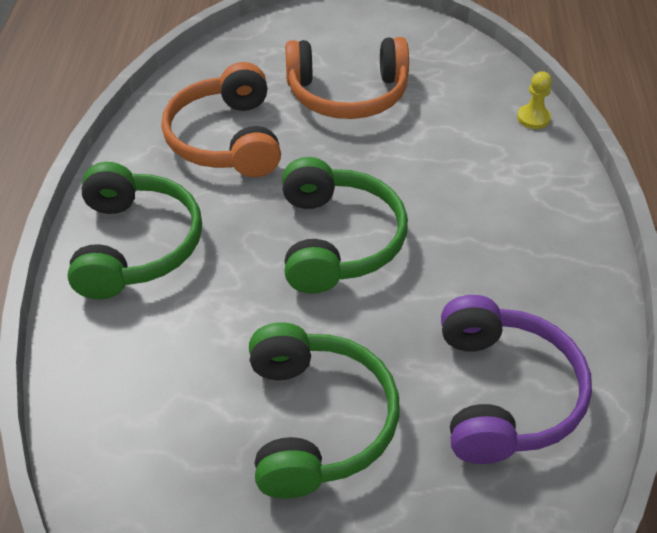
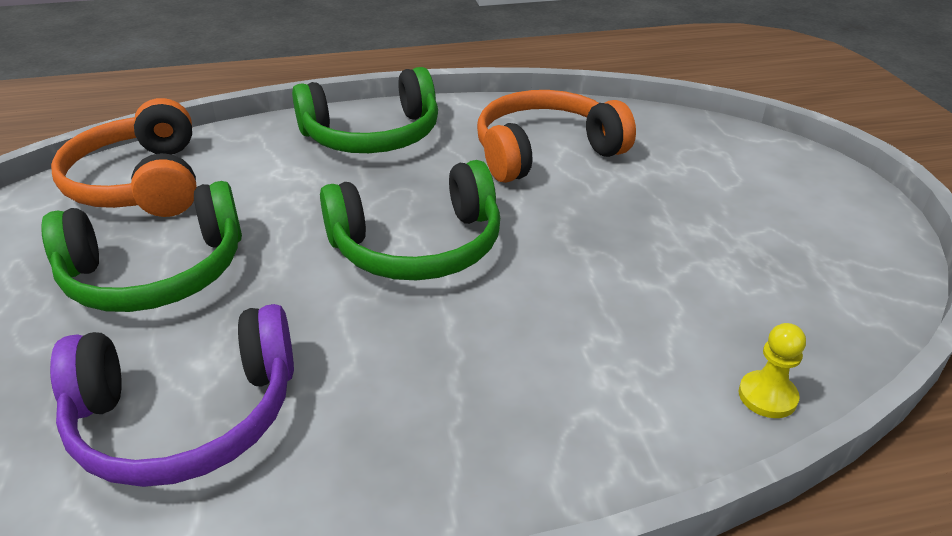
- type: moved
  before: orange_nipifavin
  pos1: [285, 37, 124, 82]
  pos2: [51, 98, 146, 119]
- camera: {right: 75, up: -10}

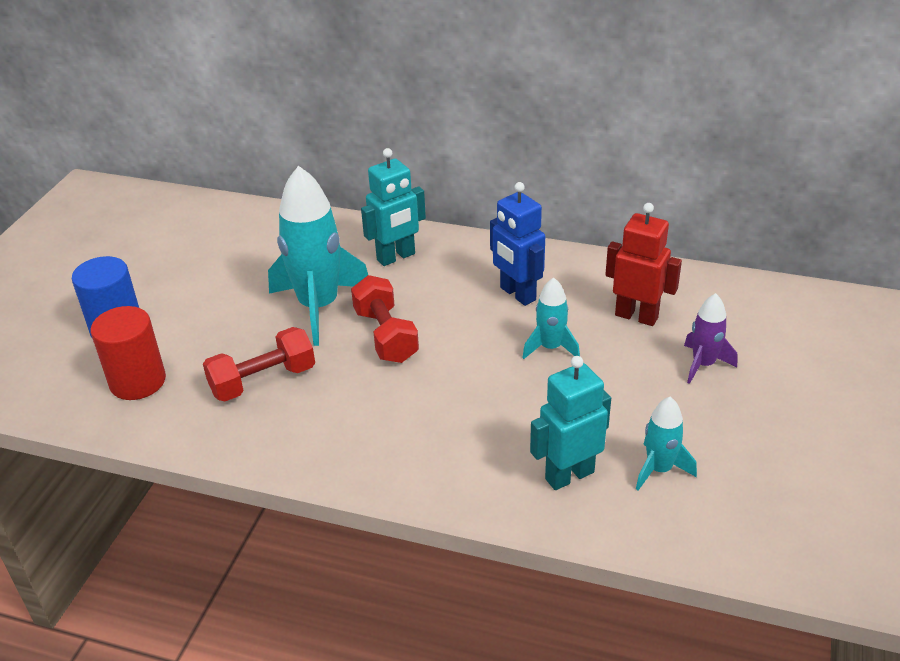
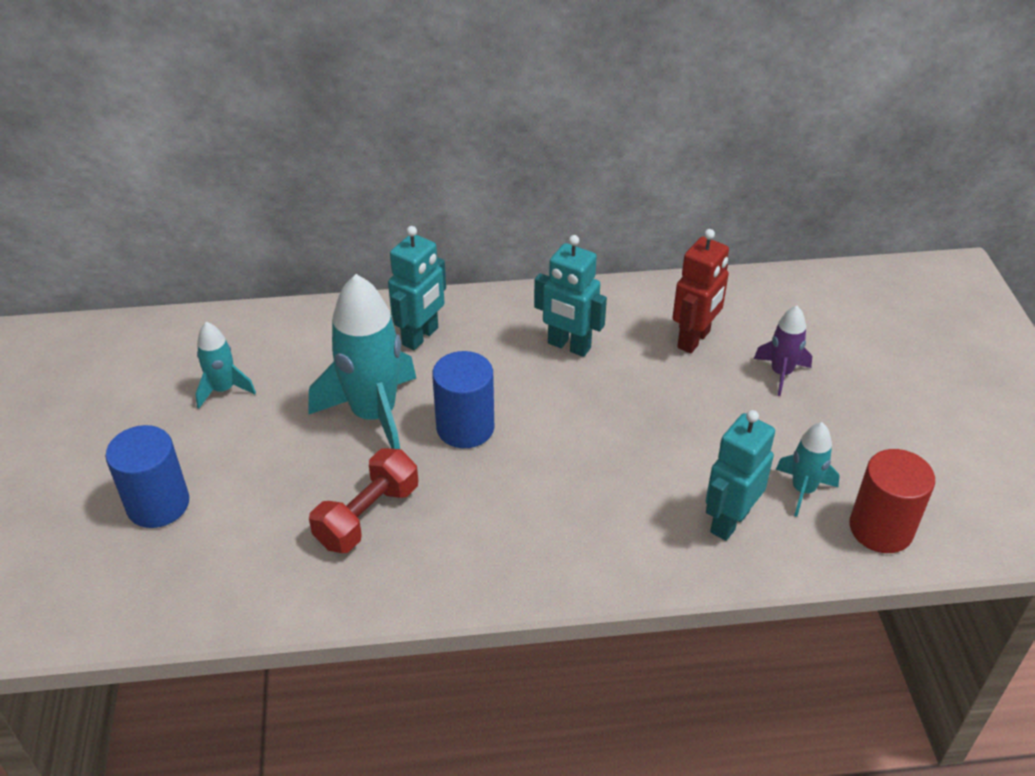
- type: moved
  before: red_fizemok
  pos1: [91, 306, 75, 94]
  pos2: [849, 449, 86, 104]
- type: moved
  before: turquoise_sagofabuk
  pos1: [522, 277, 58, 82]
  pos2: [195, 322, 61, 87]
- type: replaced
  before: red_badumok
  after: blue_fizemok
  pos1: [351, 275, 68, 88]
  pos2: [432, 351, 62, 97]
- type: recoloured
  before: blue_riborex
  after: turquoise_riborex
  pos1: [490, 182, 55, 124]
  pos2: [534, 235, 73, 122]
- type: turned
  before: red_riborex
  pos1: [605, 203, 77, 123]
  pos2: [672, 229, 57, 124]
  turn: 120
- camera: {right: -25, up: 5}

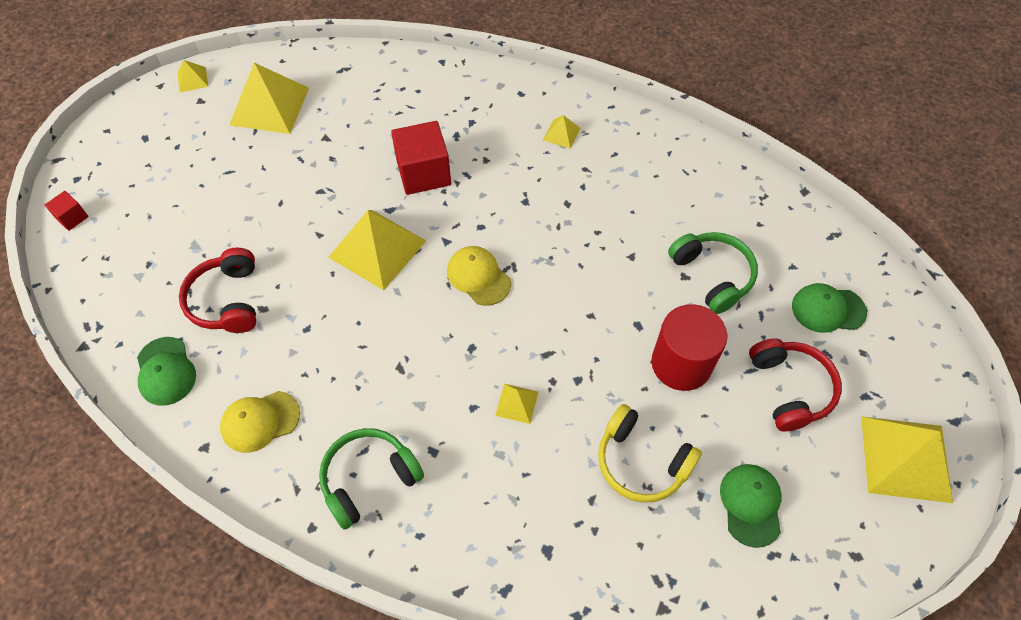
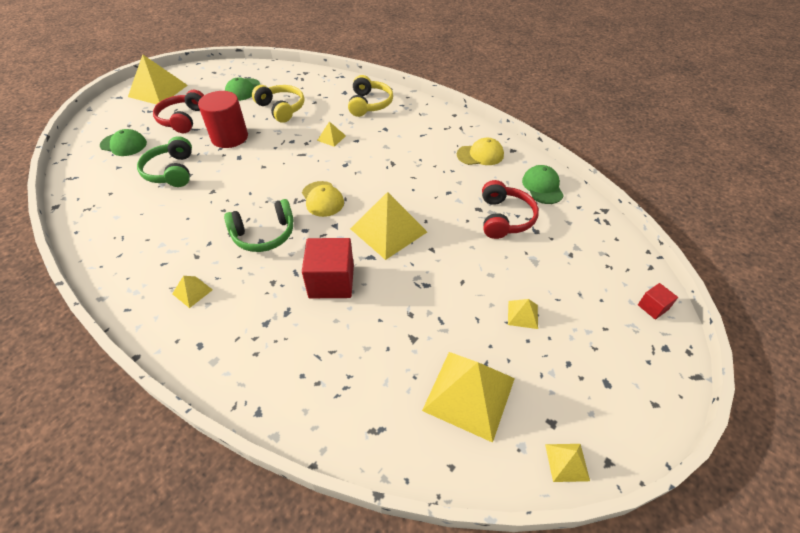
- type: added
  after: yellow_nipifavin
  pos2: [348, 75, 45, 42]
- type: added
  after: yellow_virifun
  pos2: [508, 299, 30, 30]
- type: moved
  before: green_nipifavin
  pos1: [319, 428, 105, 102]
  pos2: [224, 199, 70, 53]
- camera: {right: -165, up: -10}

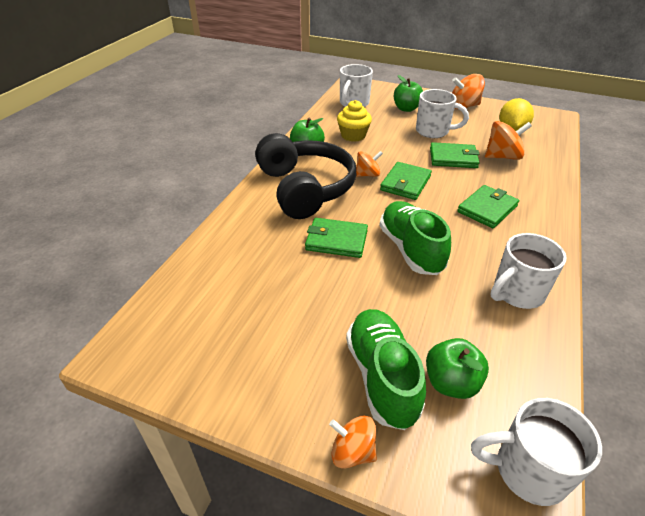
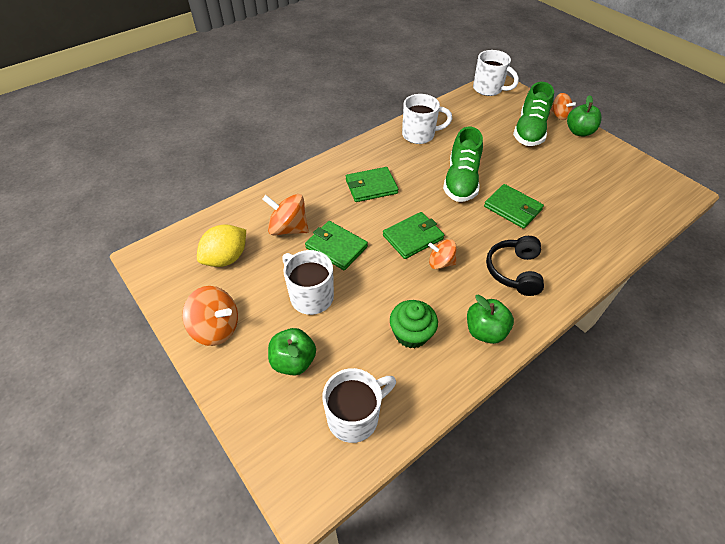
- type: moved
  before: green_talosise
  pos1: [426, 338, 63, 61]
  pos2: [567, 95, 35, 41]
- type: recoloured
  before: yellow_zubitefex
  after: green_zubitefex
  pos1: [337, 100, 35, 42]
  pos2: [390, 300, 48, 49]
- type: resized
  before: black_nipifavin
  pos1: [255, 133, 101, 86]
  pos2: [486, 236, 58, 60]
  scale: 0.57
- camera: {right: -150, up: 10}

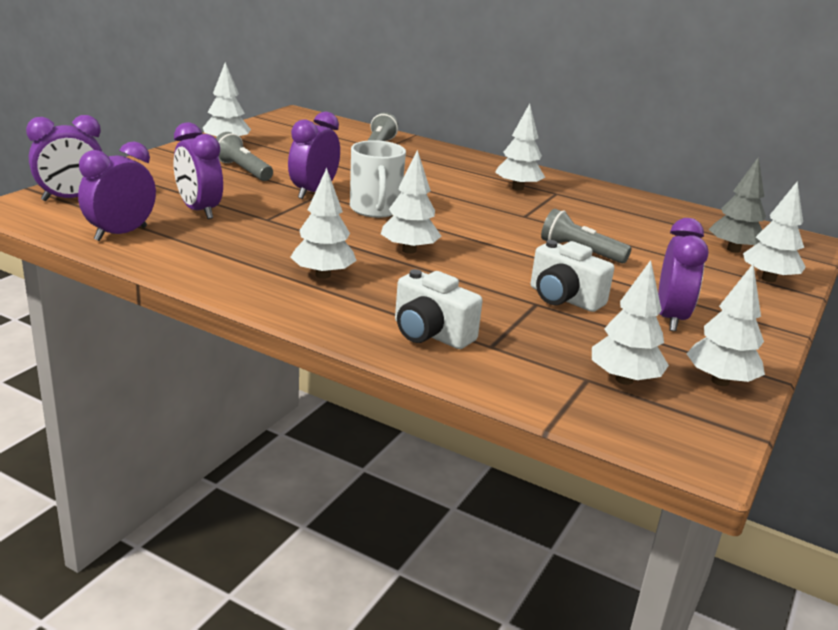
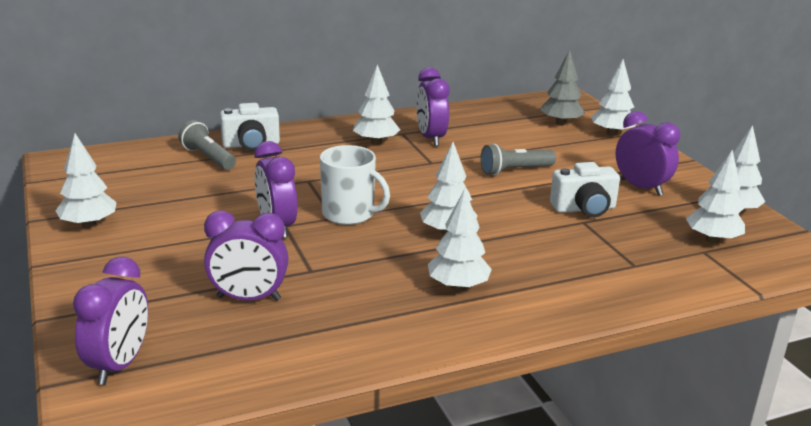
- type: removed
  before: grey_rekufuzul
  pos1: [216, 132, 57, 49]
- type: moved
  before: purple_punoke
  pos1: [78, 141, 78, 100]
  pos2: [416, 67, 33, 79]
- type: moved
  before: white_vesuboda
  pos1: [395, 269, 88, 80]
  pos2: [220, 103, 60, 48]
- camera: {right: -50, up: 0}

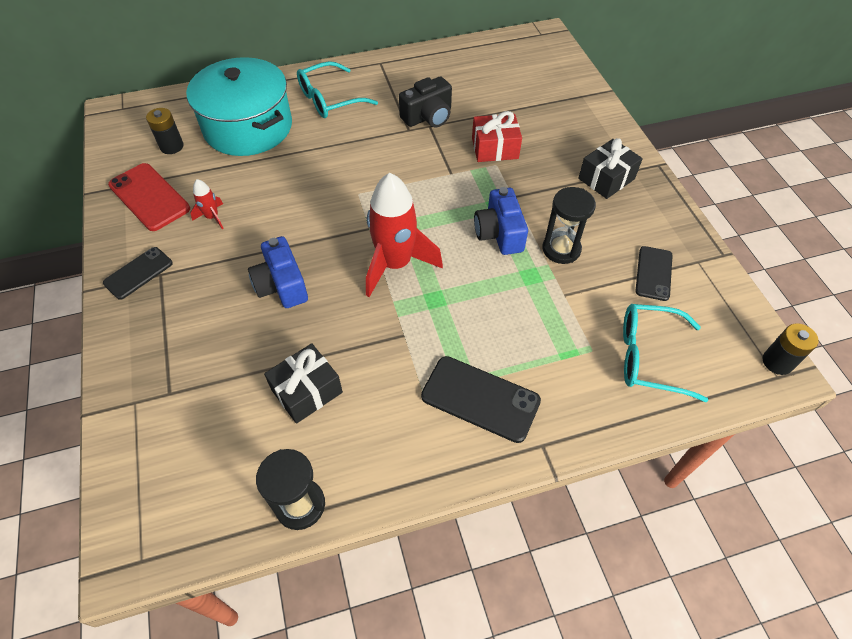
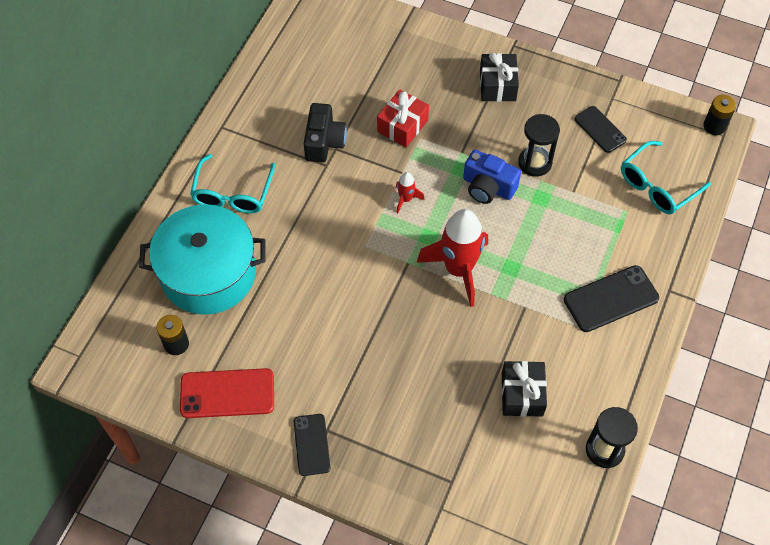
- type: removed
  before: blue_vesuboda
  pos1: [248, 236, 60, 72]
- type: moved
  before: red_sagofabuk
  pos1: [190, 179, 34, 50]
  pos2: [396, 172, 29, 41]
- camera: {right: -50, up: 5}

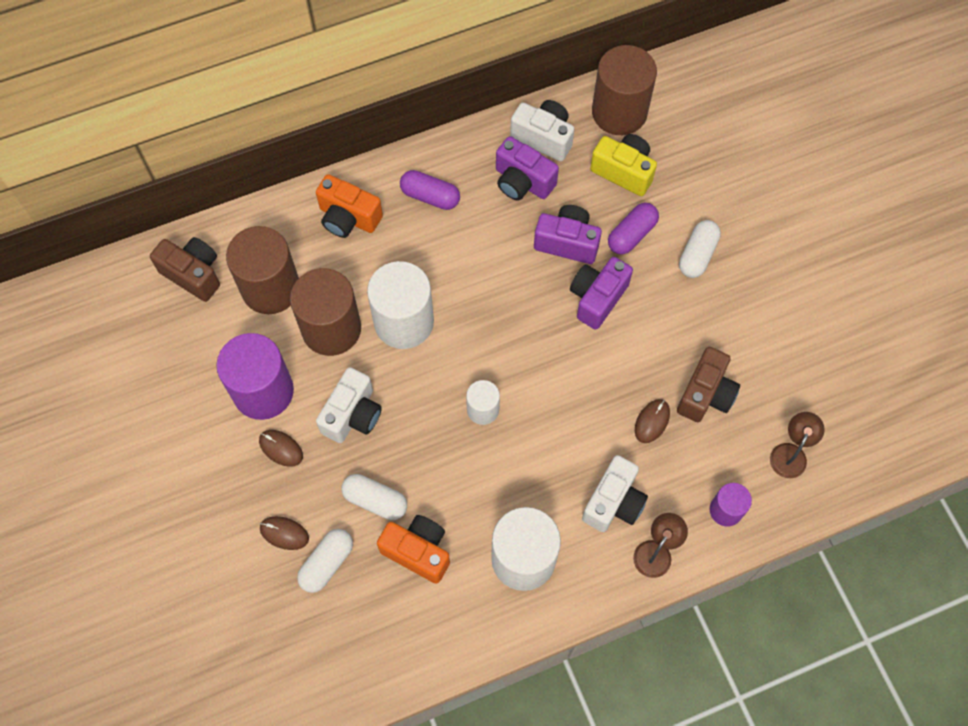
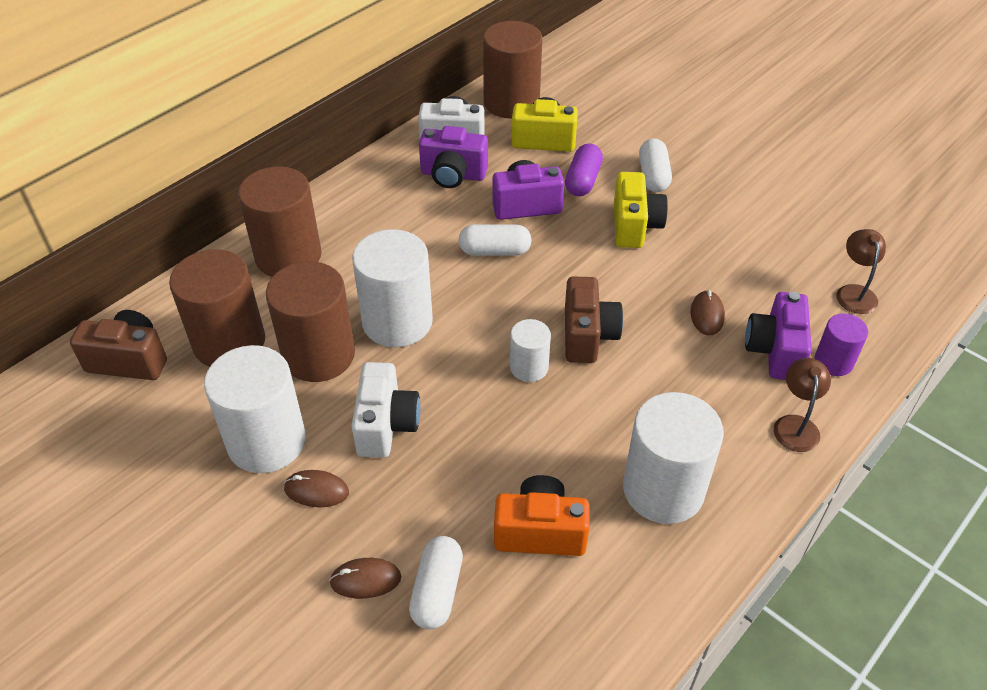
- type: removed
  before: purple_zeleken
  pos1: [400, 170, 60, 40]
- type: removed
  before: white_vesuboda
  pos1: [582, 455, 66, 77]
- type: added
  after: yellow_vesuboda
  pos2: [614, 172, 54, 76]
- type: moved
  before: white_zeleken
  pos1: [342, 474, 65, 46]
  pos2: [459, 225, 73, 31]
- type: moved
  before: purple_vesuboda
  pos1: [570, 257, 63, 73]
  pos2: [745, 291, 67, 89]
- type: moved
  before: brown_vesuboda
  pos1: [677, 347, 63, 75]
  pos2: [565, 277, 58, 86]
- type: replaced
  before: orange_vesuboda
  after: brown_fizemok
  pos1: [316, 174, 67, 64]
  pos2: [238, 167, 84, 110]
- type: recoloured
  before: purple_fizemok
  after: white_fizemok
  pos1: [216, 333, 78, 87]
  pos2: [204, 345, 102, 128]
- camera: {right: -25, up: -20}

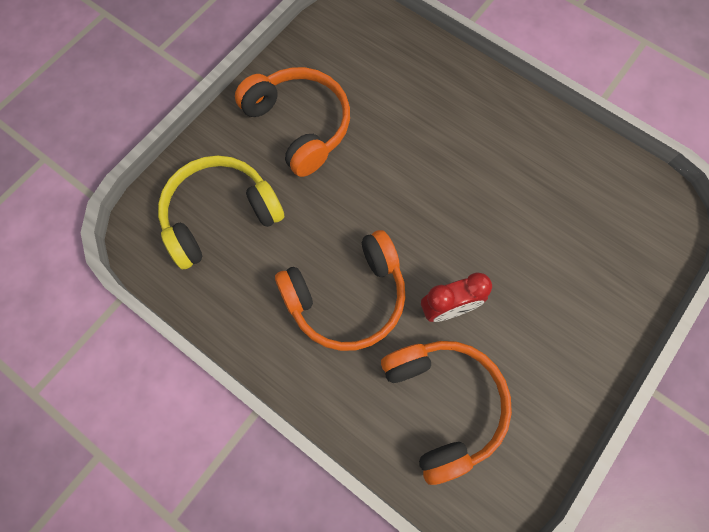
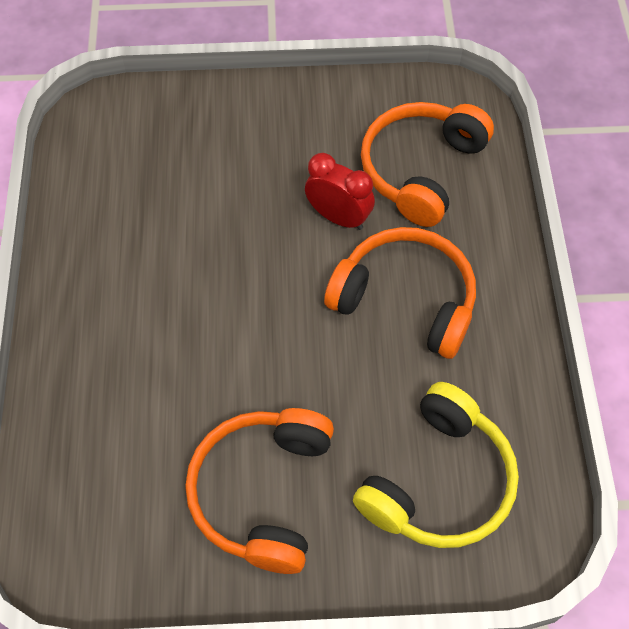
- type: turned
  before: yellow_nipifavin
  pos1: [158, 155, 126, 115]
  pos2: [353, 382, 166, 166]
  turn: -75
- camera: {right: -130, up: -10}

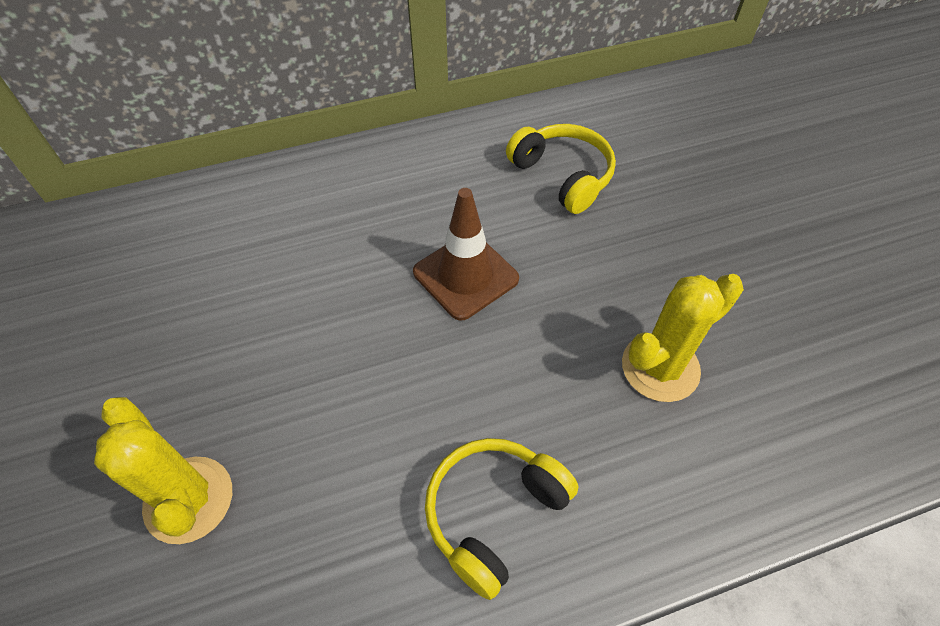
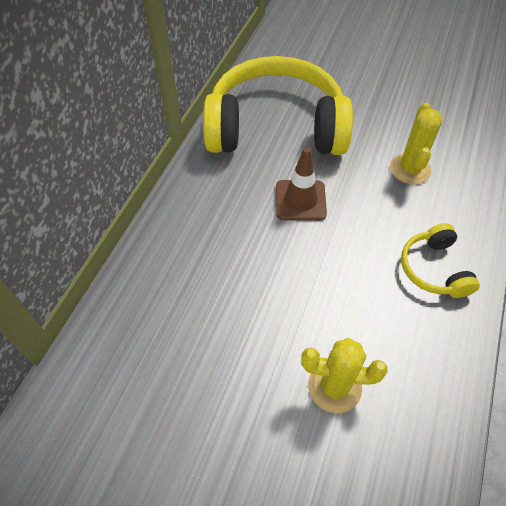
- type: resized
  before: yellow_nipifavin
  pos1: [506, 124, 110, 90]
  pos2: [203, 56, 150, 99]
  scale: 2.26
- camera: {right: -50, up: 0}

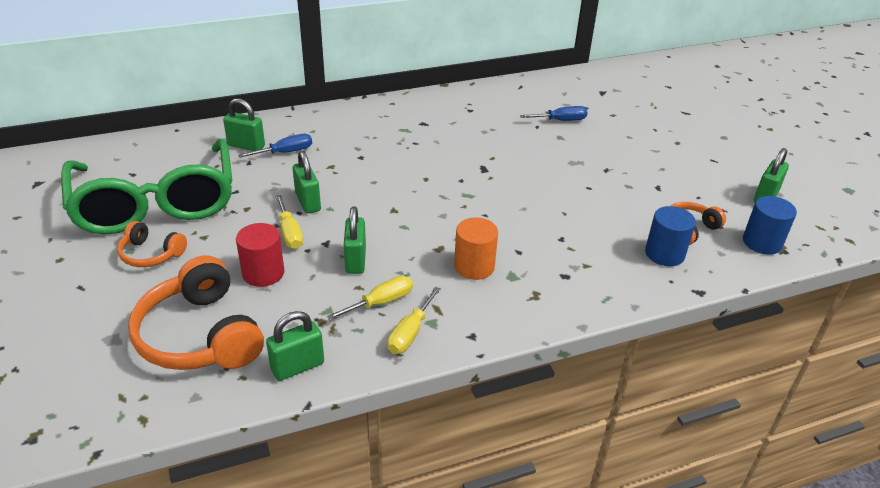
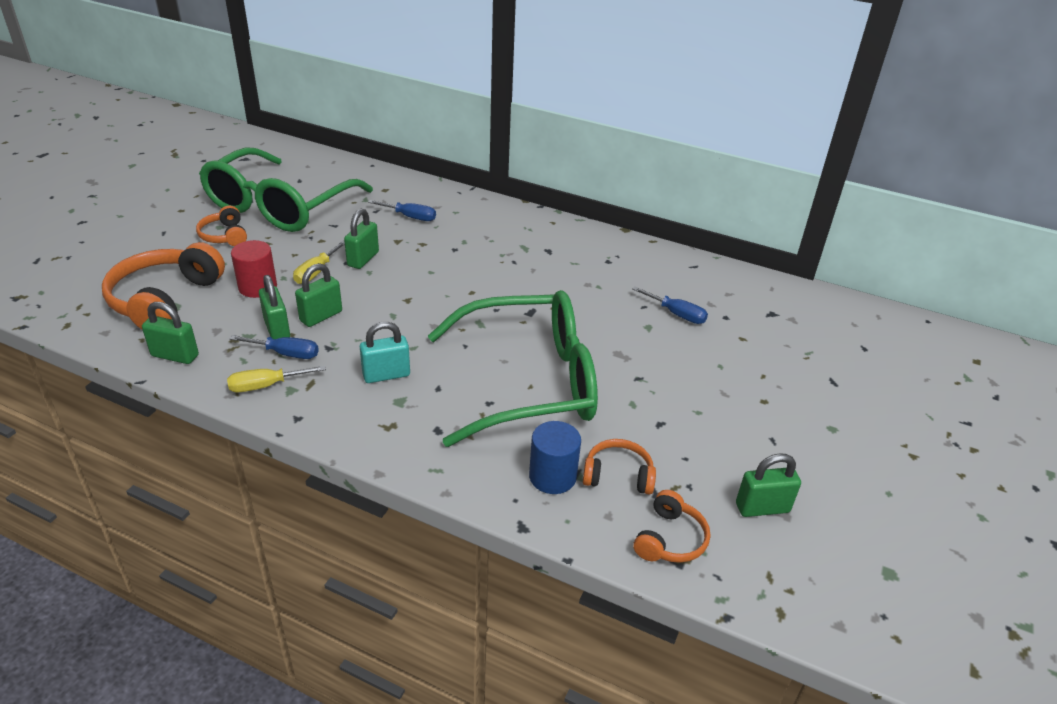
- type: added
  after: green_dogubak
  pos2: [428, 290, 170, 157]
- type: moved
  before: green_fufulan
  pos1: [223, 98, 42, 53]
  pos2: [259, 275, 31, 64]
- type: replaced
  before: orange_fizemok
  after: turquoise_fufulan
  pos1: [454, 217, 44, 63]
  pos2: [360, 322, 50, 61]
- type: replaced
  before: blue_fizemok
  after: orange_nipifavin
  pos1: [743, 196, 54, 59]
  pos2: [633, 490, 77, 73]
- type: recoloured
  before: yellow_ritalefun
  after: blue_ritalefun
  pos1: [327, 276, 86, 44]
  pos2: [230, 335, 89, 24]
- camera: {right: 45, up: 0}

